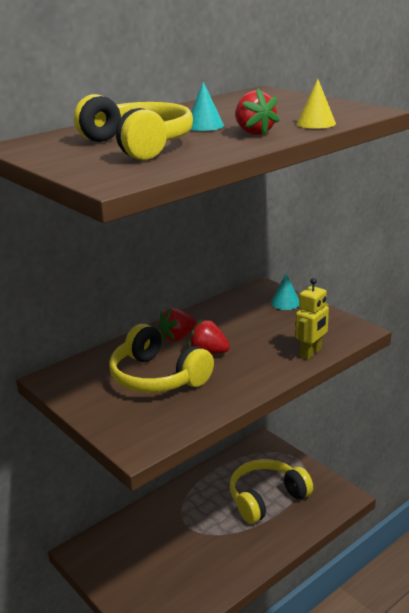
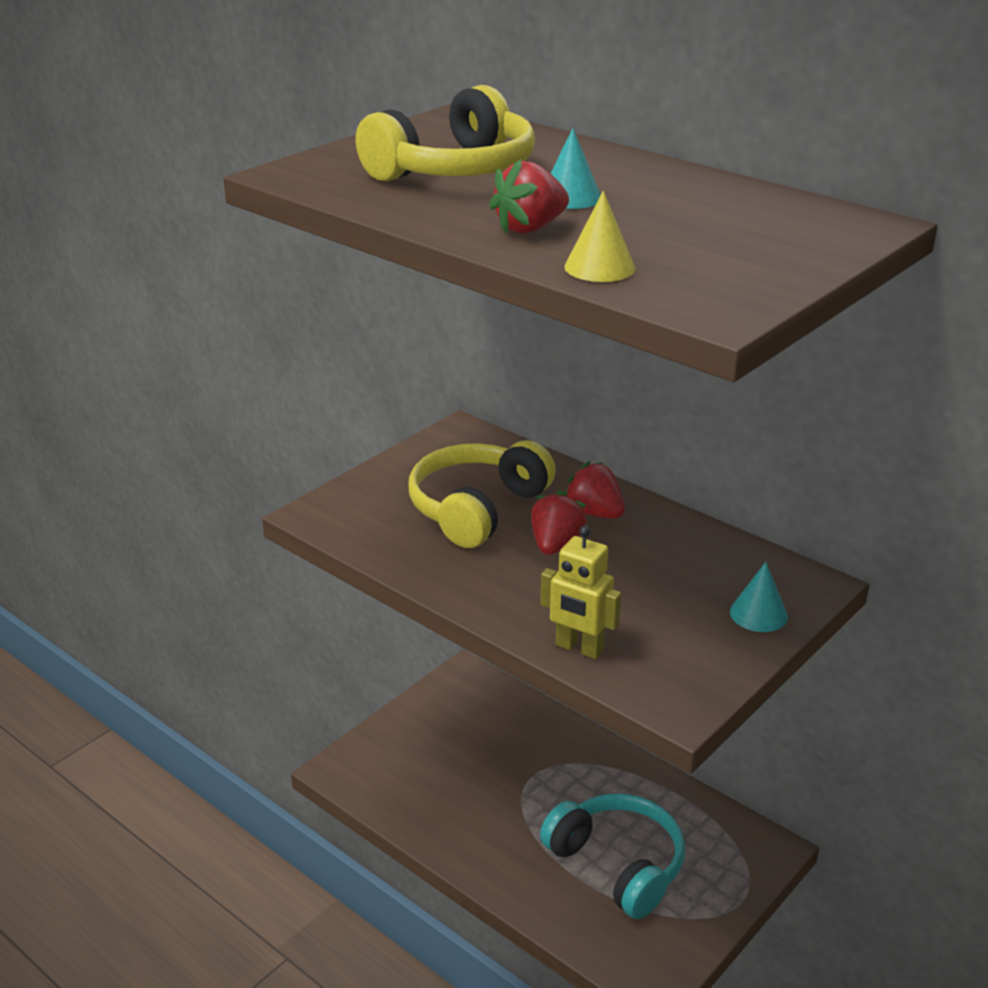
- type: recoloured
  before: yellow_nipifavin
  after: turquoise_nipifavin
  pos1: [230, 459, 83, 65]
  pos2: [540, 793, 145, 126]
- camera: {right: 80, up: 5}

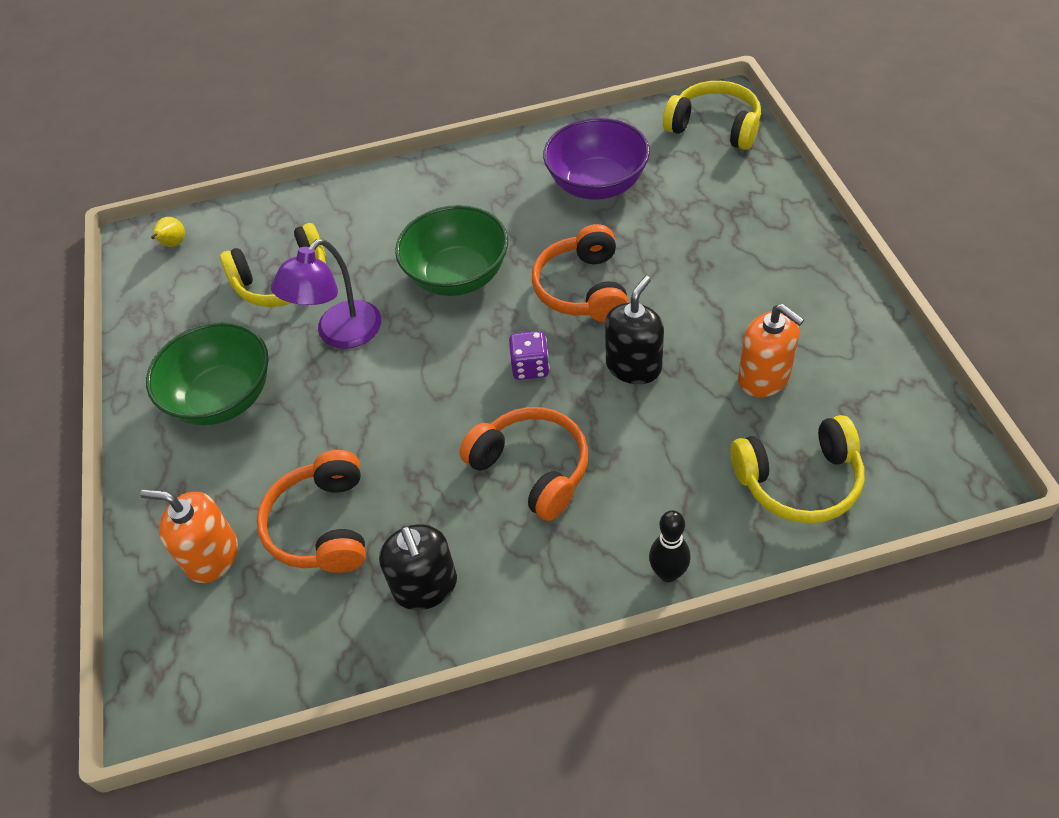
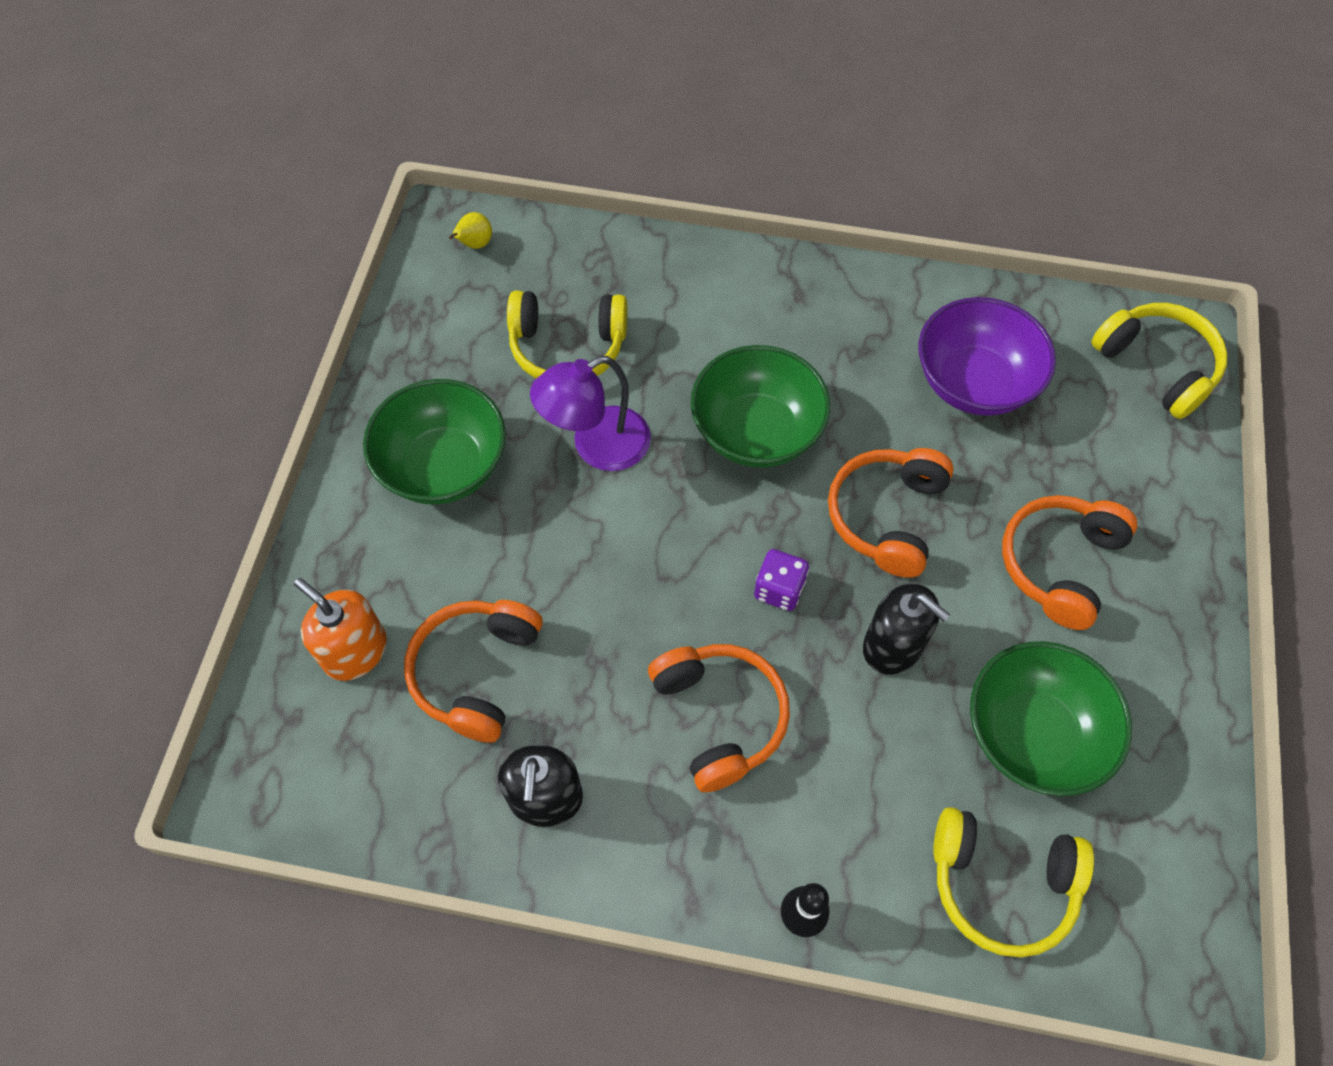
- type: added
  after: orange_nipifavin
  pos2: [1002, 495, 135, 135]
- type: replaced
  before: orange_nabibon
  after: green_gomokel
  pos1: [738, 304, 66, 93]
  pos2: [970, 641, 162, 155]
- type: turned
  before: black_nabibon
  pos1: [605, 276, 59, 108]
  pos2: [863, 584, 87, 91]
  turn: 75
- camera: {right: 20, up: 10}

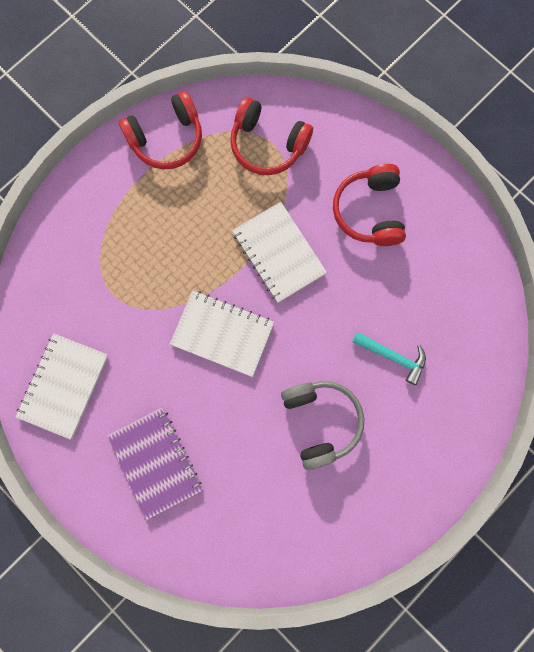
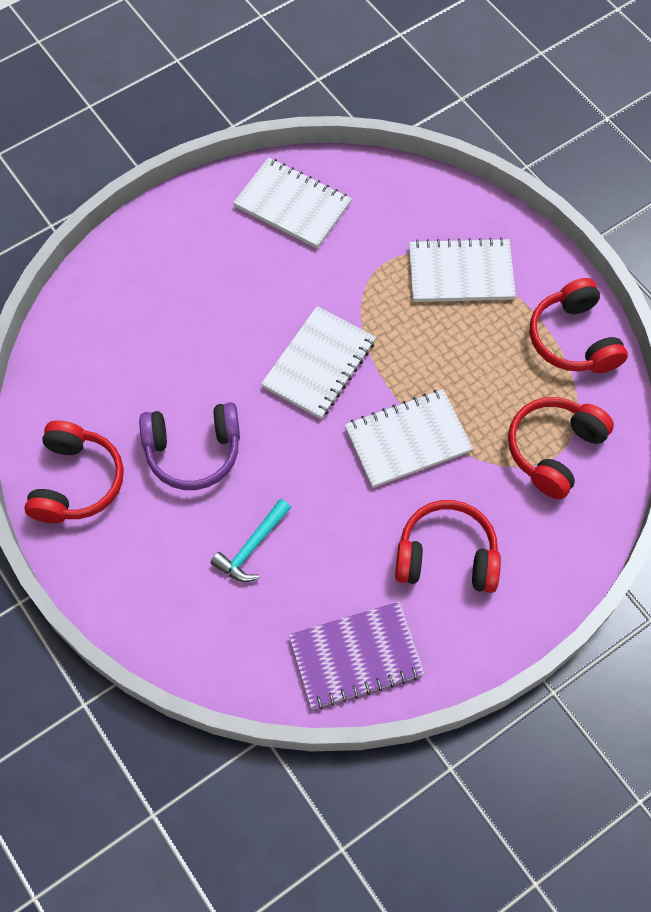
- type: added
  after: red_nipifavin
  pos2: [24, 420, 100, 103]
- type: added
  after: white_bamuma
  pos2: [409, 238, 107, 64]
- type: moved
  before: purple_bamuma
  pos1: [107, 408, 95, 112]
  pos2: [289, 601, 136, 109]
- type: recoloured
  before: grey_nipifavin
  after: purple_nipifavin
  pos1: [281, 381, 84, 89]
  pos2: [139, 402, 101, 88]
- camera: {right: 100, up: -15}

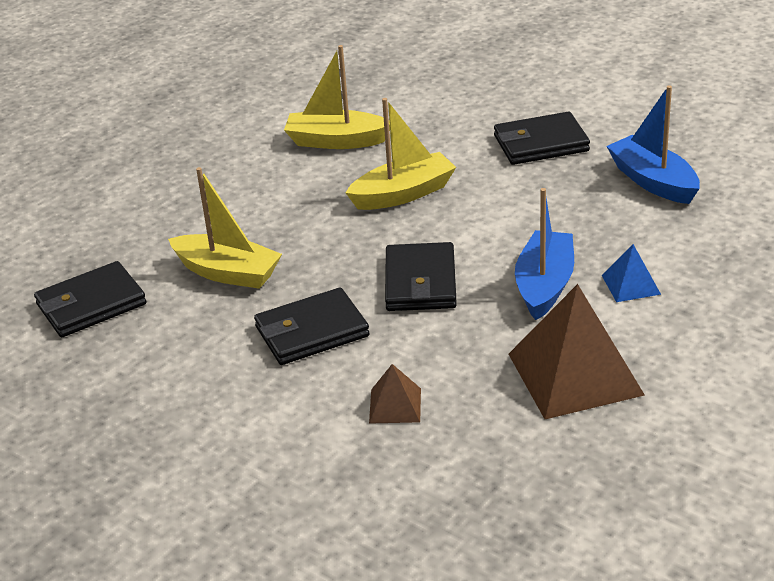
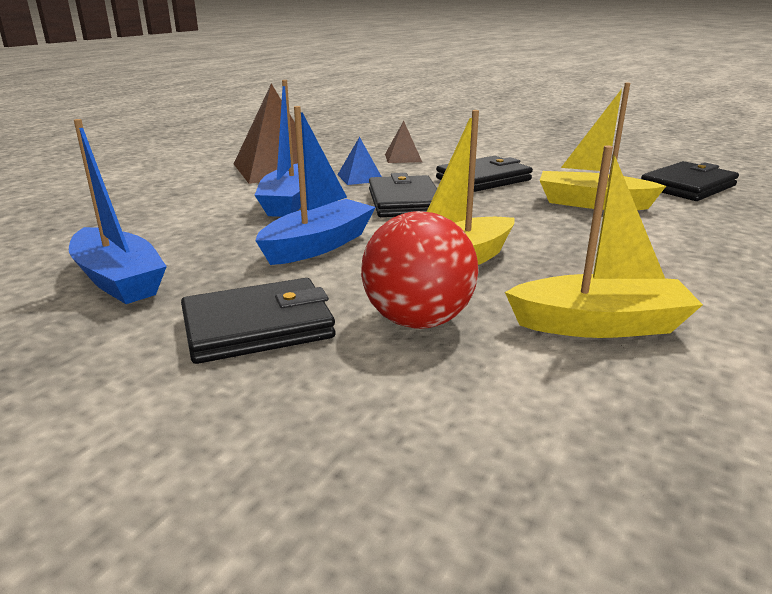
- type: added
  after: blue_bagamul
  pos2: [255, 106, 121, 159]
- type: added
  after: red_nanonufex
  pos2: [361, 211, 118, 118]
- type: moved
  before: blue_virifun
  pos1: [602, 244, 59, 58]
  pos2: [337, 137, 45, 48]
- camera: {right: 170, up: -10}

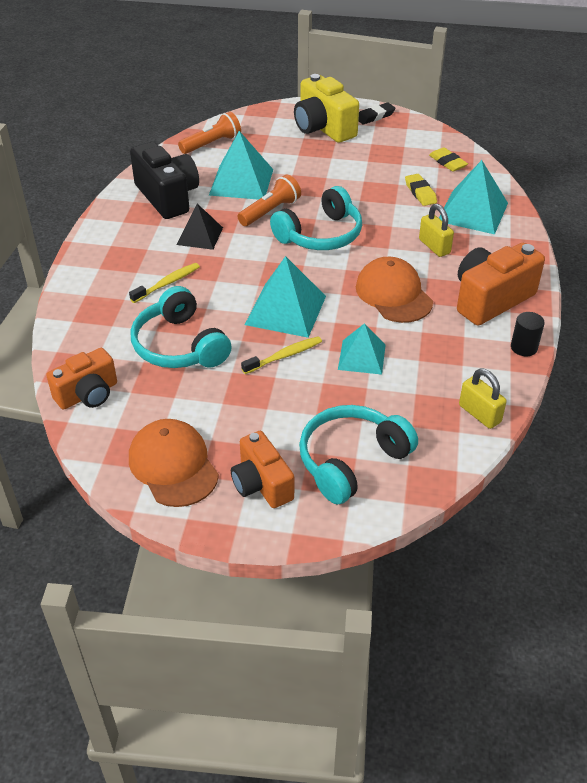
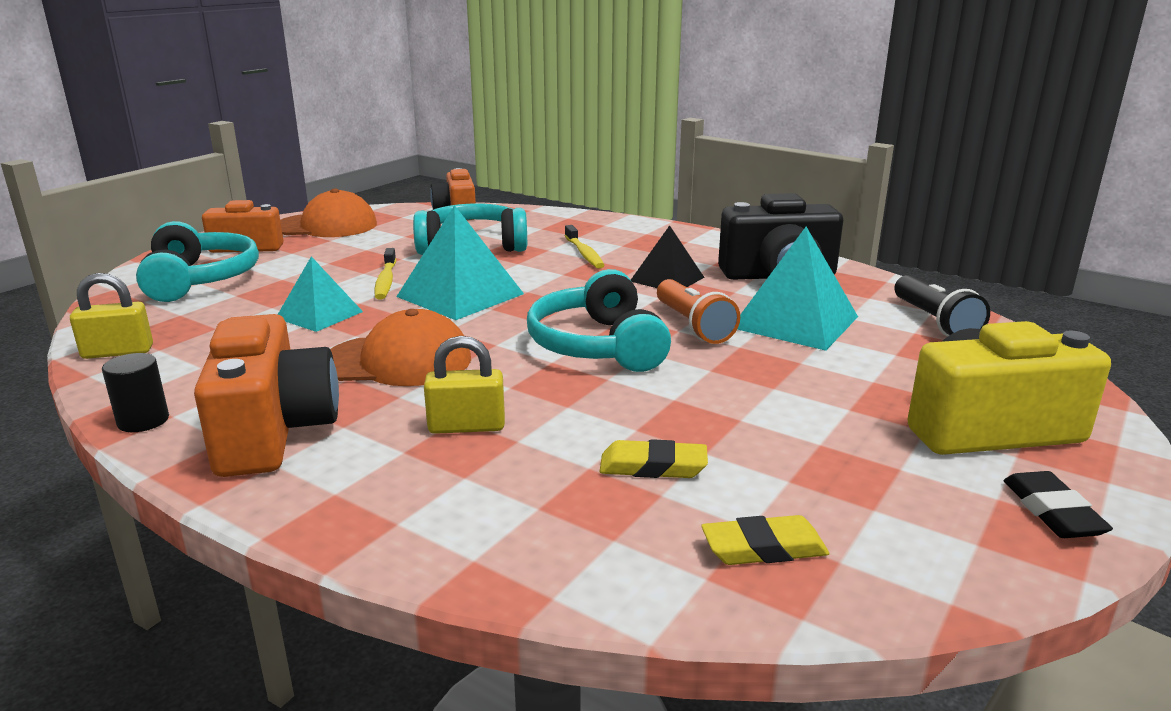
- type: removed
  before: turquoise_virifun
  pos1: [439, 160, 69, 74]
- type: recoloured
  before: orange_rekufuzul
  after: black_rekufuzul
  pos1: [178, 112, 63, 42]
  pos2: [894, 275, 96, 62]
- camera: {right: 115, up: -20}

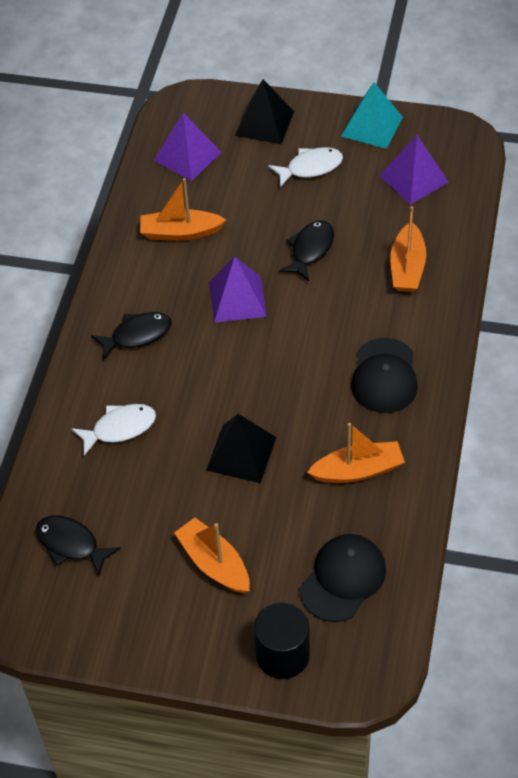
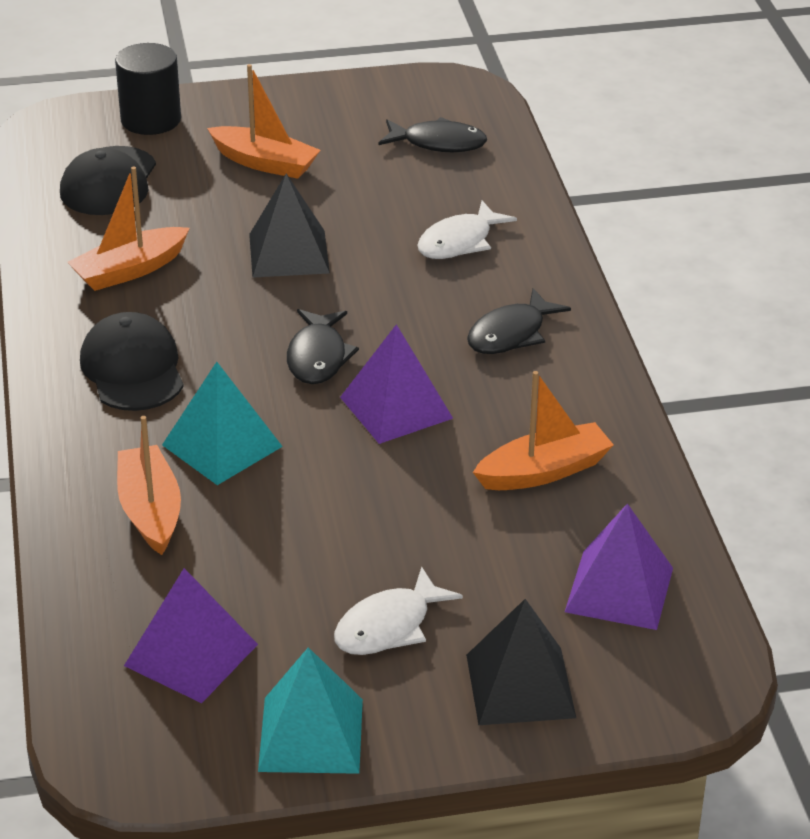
- type: added
  after: turquoise_virifun
  pos2: [162, 362, 121, 123]
- type: moved
  before: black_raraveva
  pos1: [279, 220, 55, 61]
  pos2: [287, 309, 72, 75]
- camera: {right: 155, up: -15}

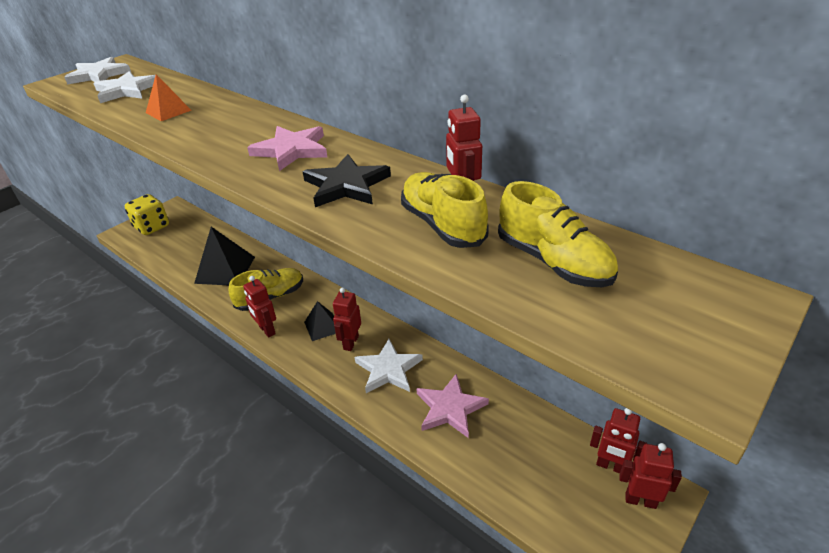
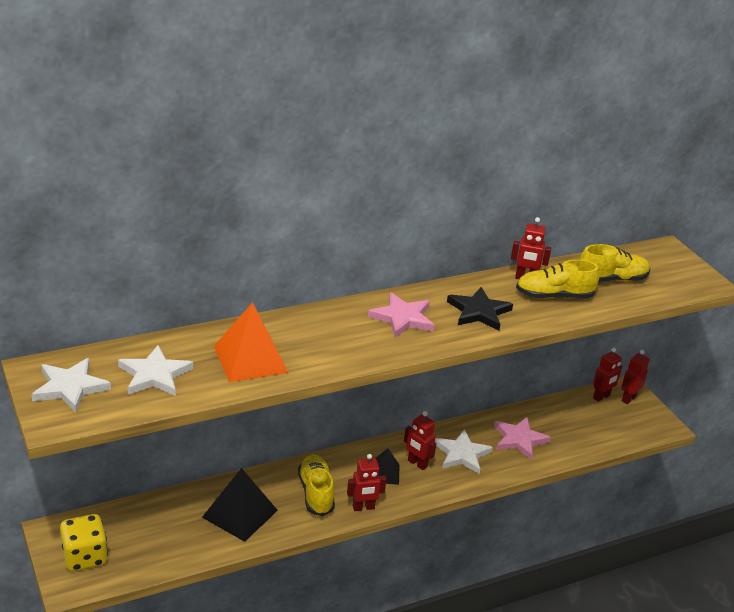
- type: resized
  before: orange_virifun
  pos1: [146, 74, 46, 47]
  pos2: [214, 302, 74, 80]
  scale: 1.73
- camera: {right: -70, up: -5}

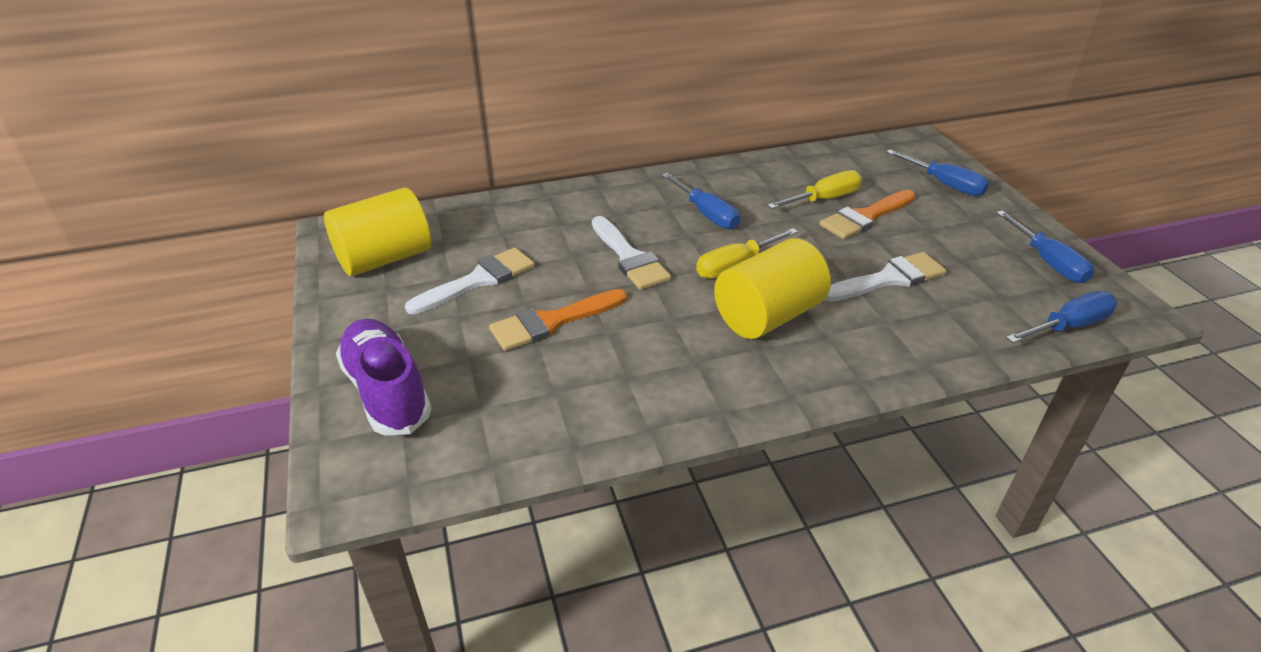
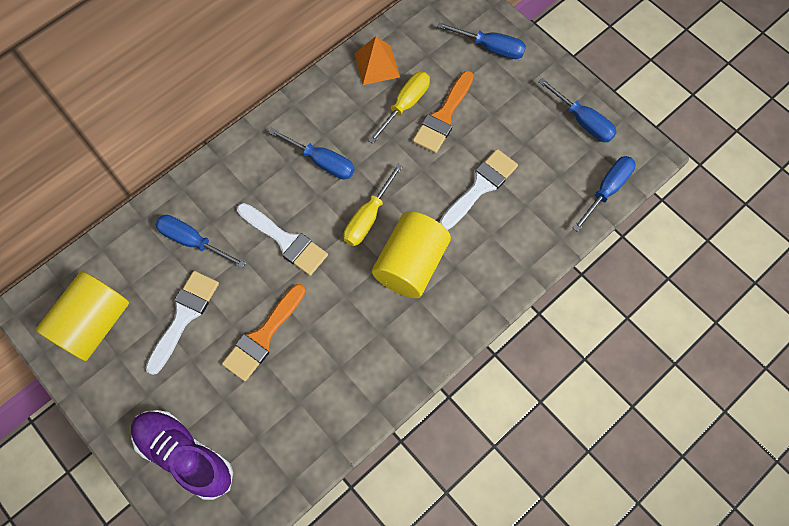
- type: added
  after: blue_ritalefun
  pos2: [155, 215, 91, 53]
- type: added
  after: orange_virifun
  pos2: [354, 36, 46, 49]
- camera: {right: -25, up: 30}

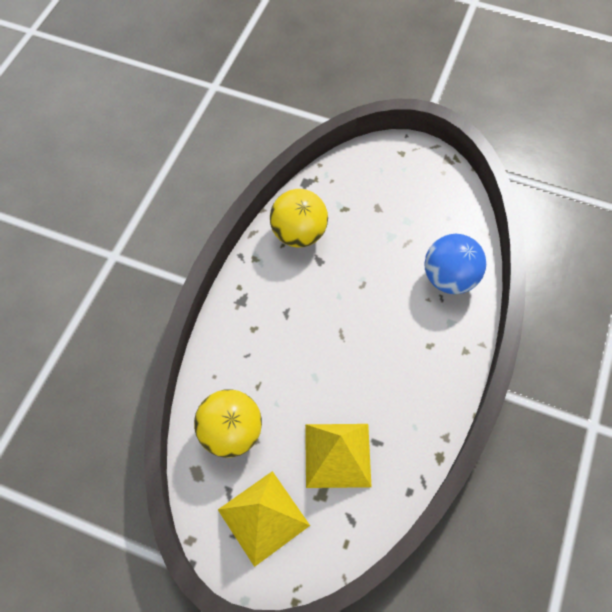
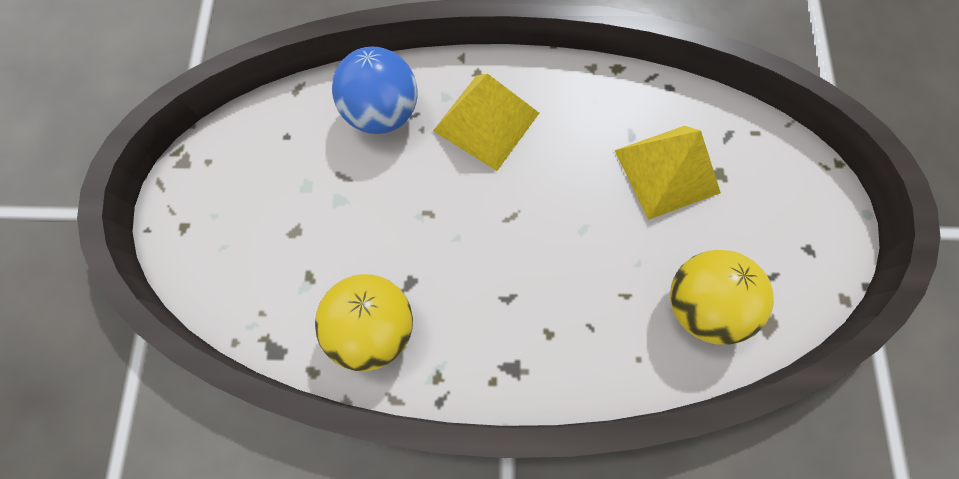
- type: moved
  before: yellow_virifun
  pos1: [218, 471, 92, 96]
  pos2: [433, 74, 106, 97]
- camera: {right: -110, up: 10}

